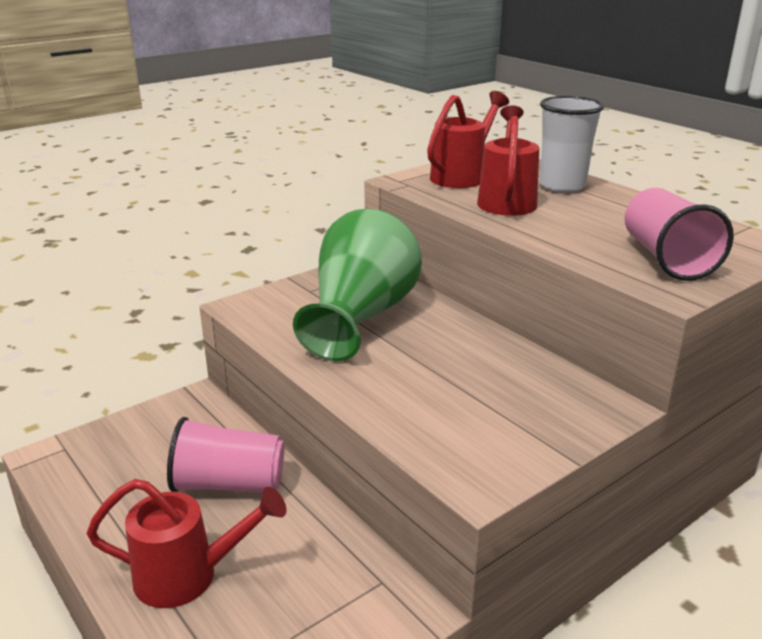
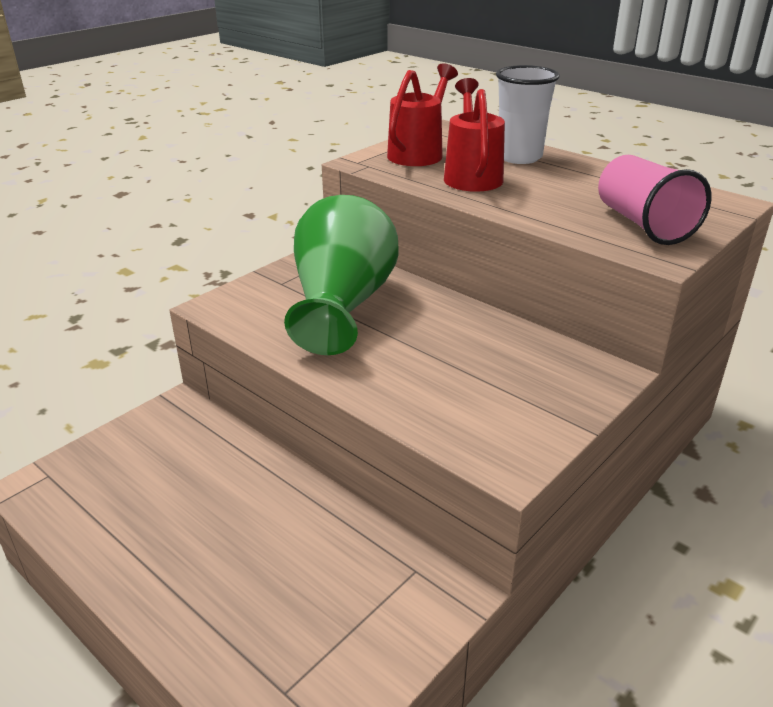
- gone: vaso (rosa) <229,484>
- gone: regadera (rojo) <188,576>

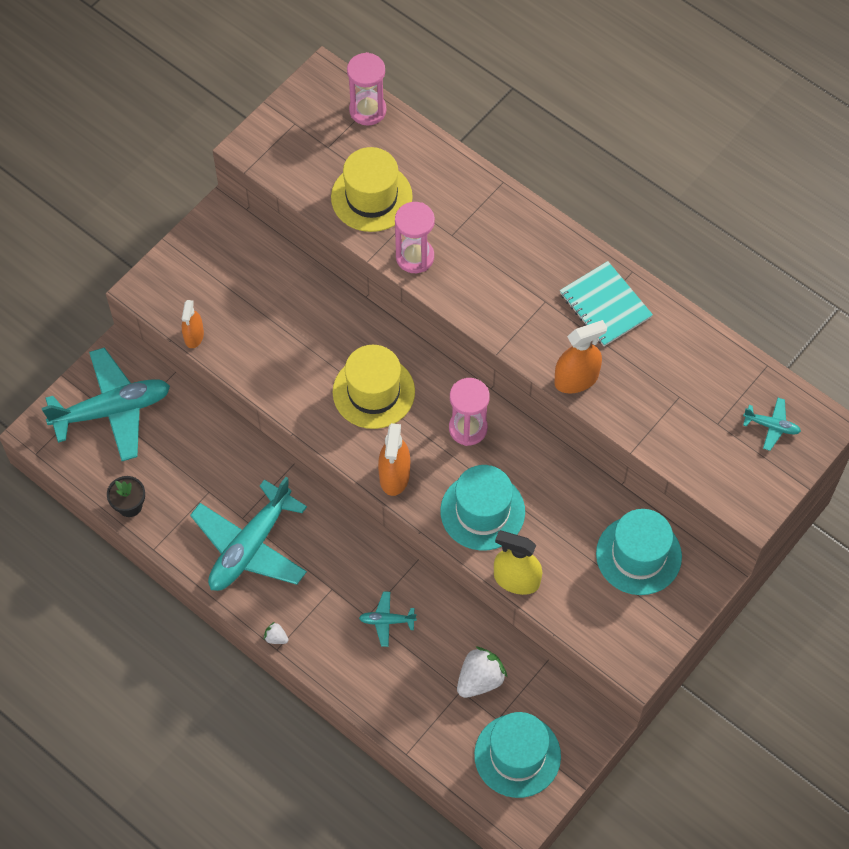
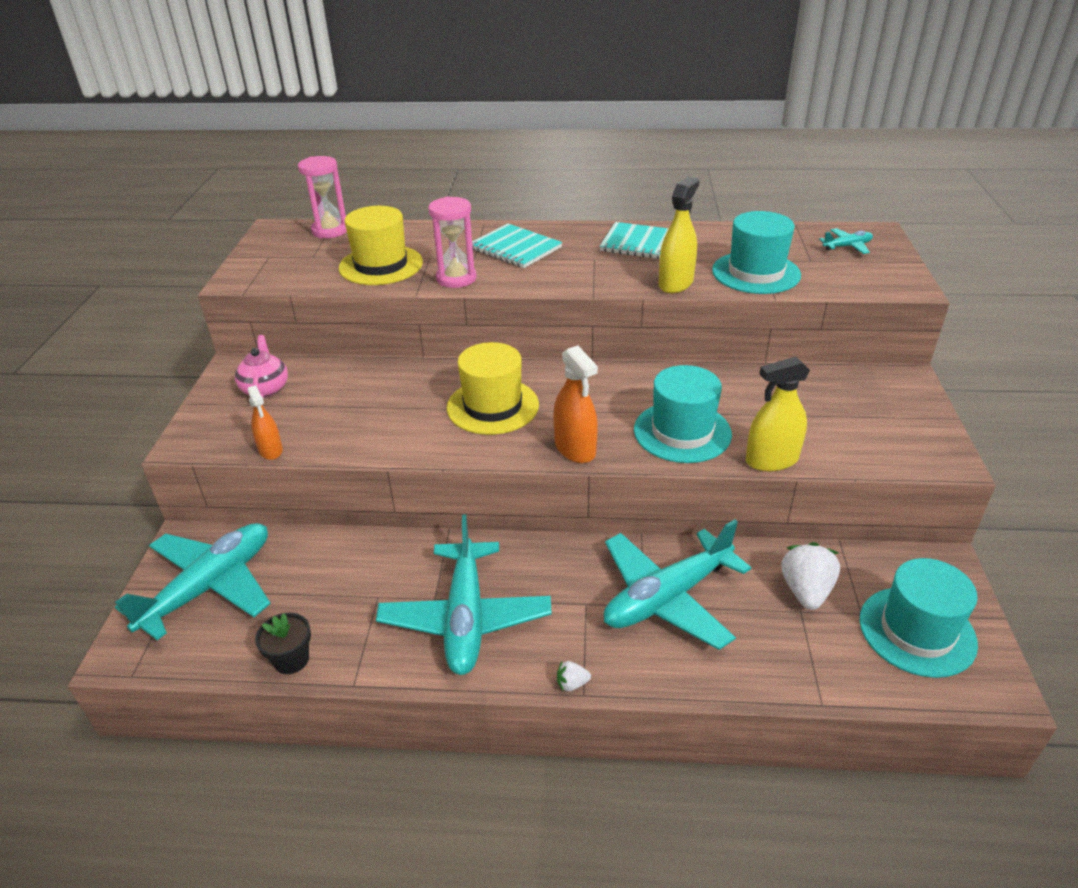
- repainted: pulverizador (naranja) <576,379> to pulverizador (amarillo) <675,283>
- gone: reloj de arena (rosa) <468,428>
- shifted: sombrero (turquesa) <638,555> to <756,273>
- scaled: avión (turquesa) <387,621> = <667,597> x2.31
- new: cuaderno (turquesa) <515,248>
- new: tetera (rosa) <265,388>

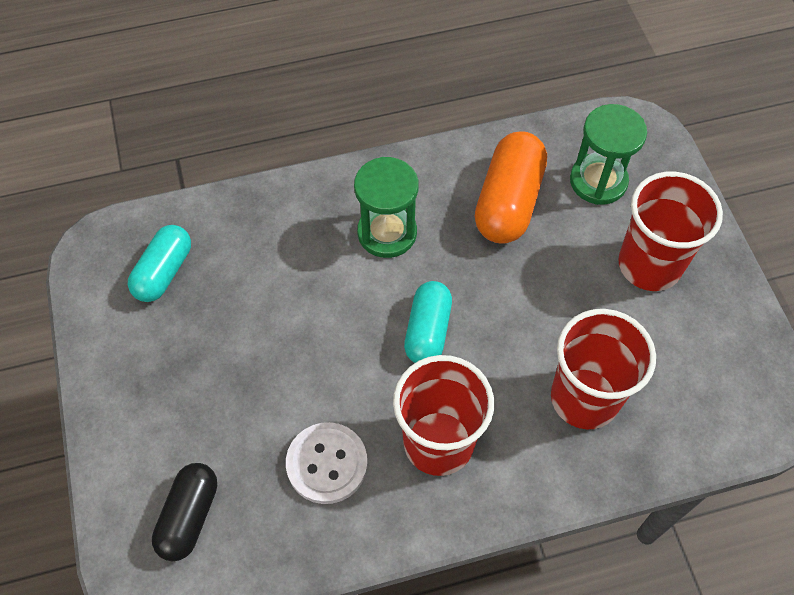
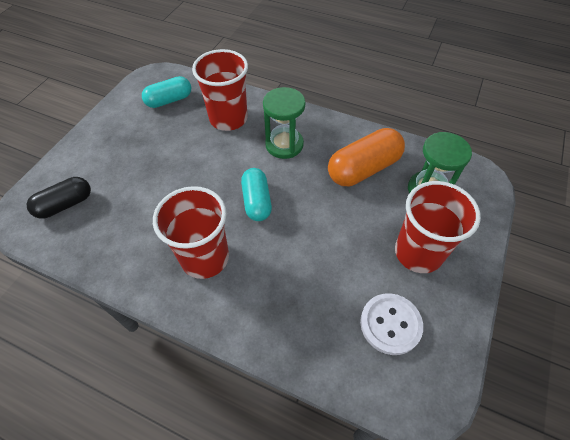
- rotated: cápsula (turquesa) <427,331> = <257,201> 60 degrees counterclockwise
- shifted: vaso (rojo) <584,398> to <228,119>
- shifted: botón (blanco) <327,464> to <390,324>

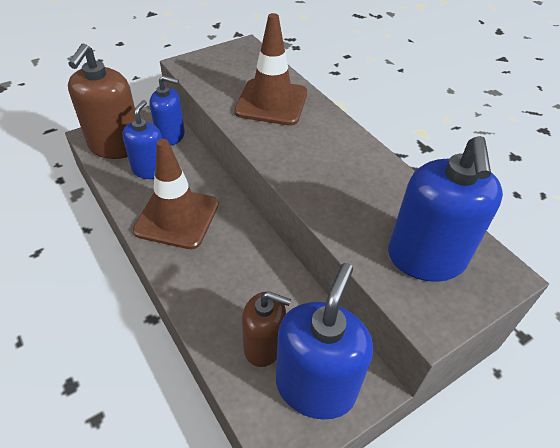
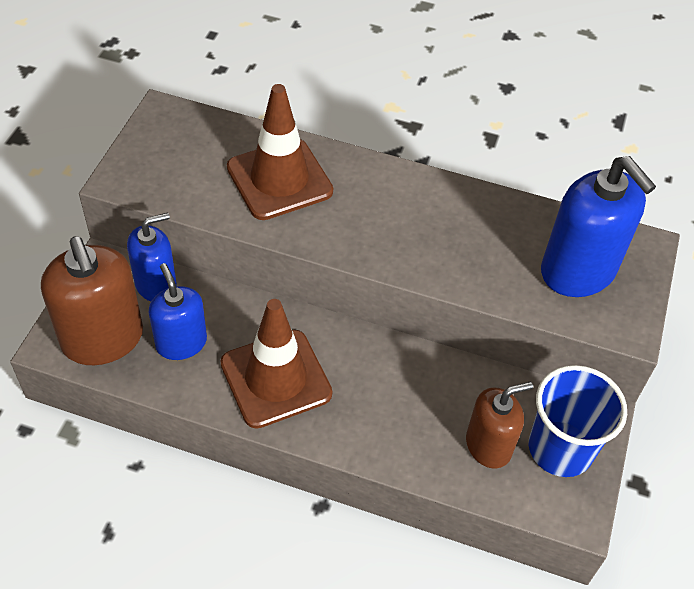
- swapped: dispensador de jabón (azul) <315,386> to vaso (azul) <560,448>

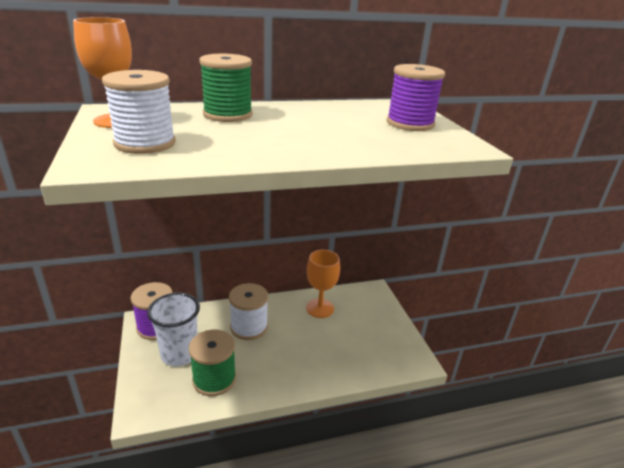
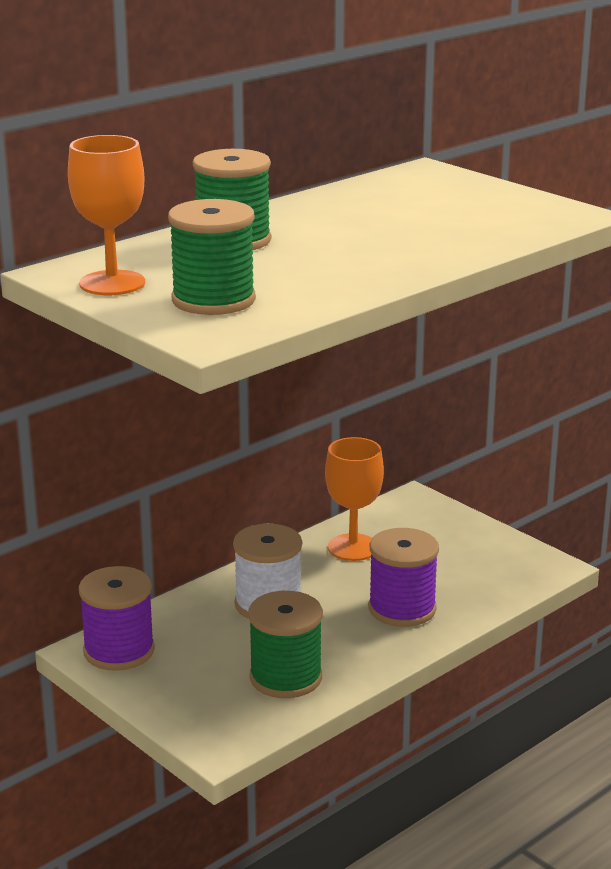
- shifted: carrete (morado) <410,123> to <402,609>
- repainted: carrete (blanco) <145,143> to carrete (verde) <213,300>
- gone: vaso (blanco) <179,354>

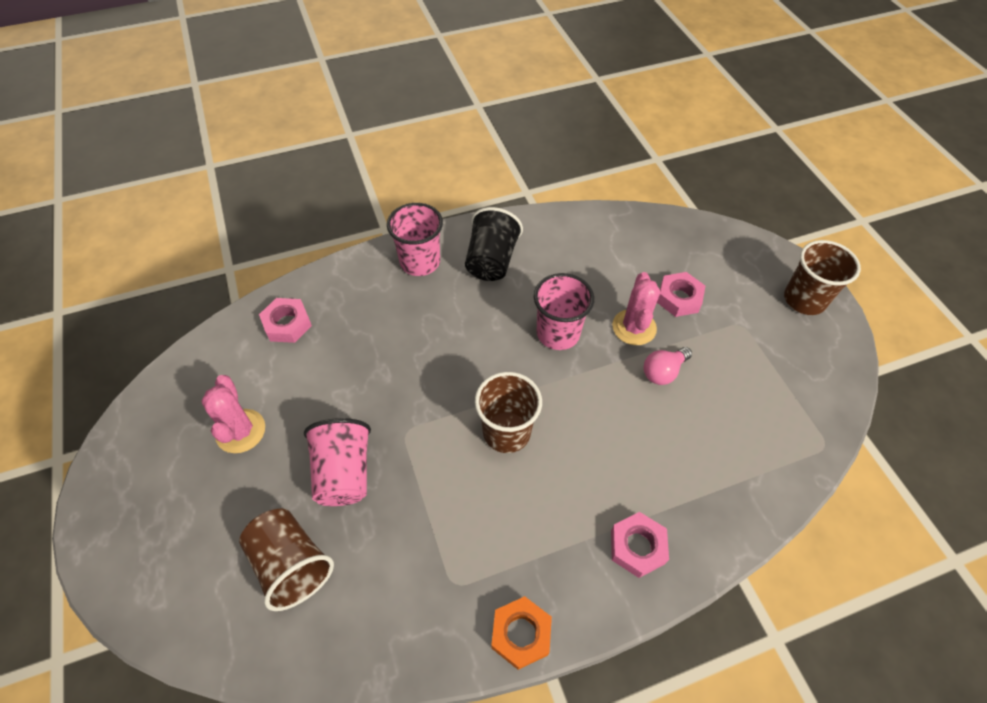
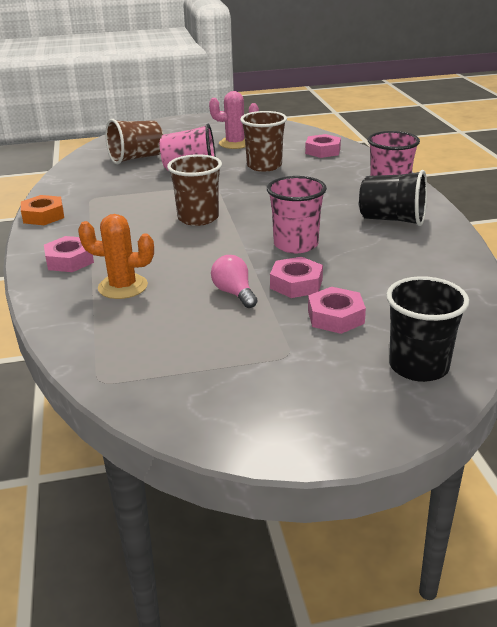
- shifted: vaso (marrón) <804,300> to <264,166>
- swapped: cactus (rosa) <634,327> to tuerca (rosa) <296,284>
- new: cactus (naranja) <123,287>
- new: vaso (negro) <418,366>

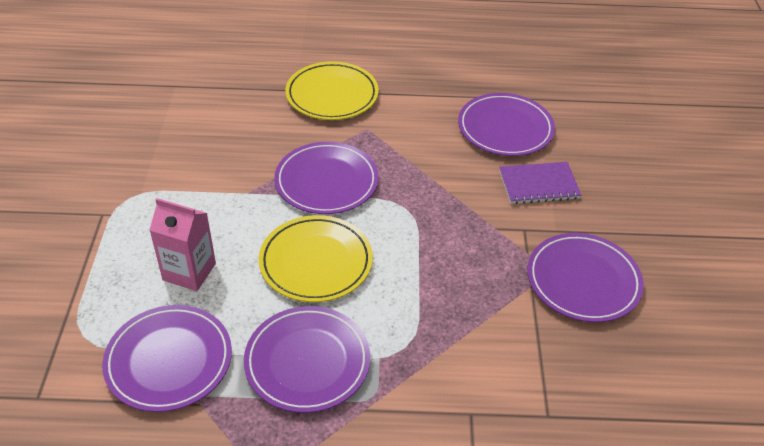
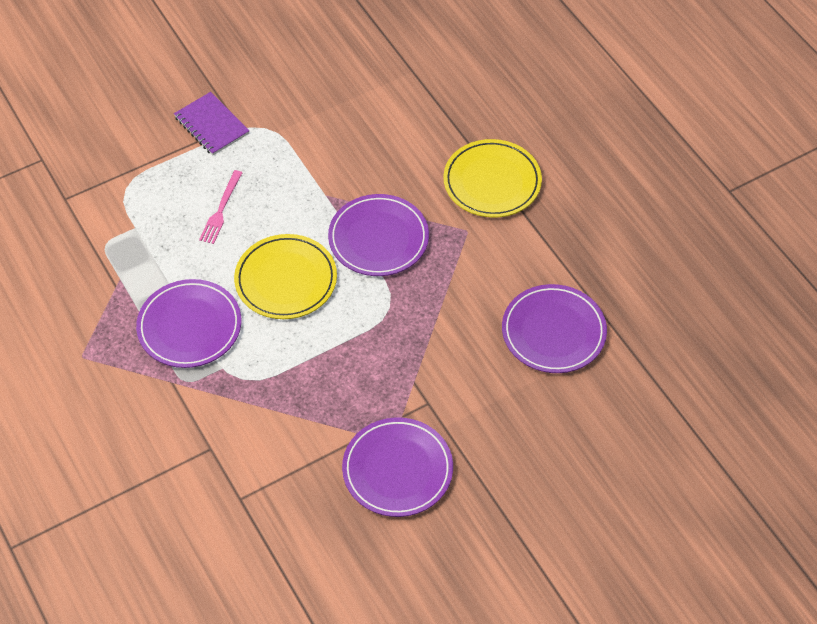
- shifted: cuaderno (morado) <538,185> to <211,125>
- swapped: cartón de leche (rosa) <189,272> to tenedor (rosa) <221,210>
- gone: plato (morado) <169,361>

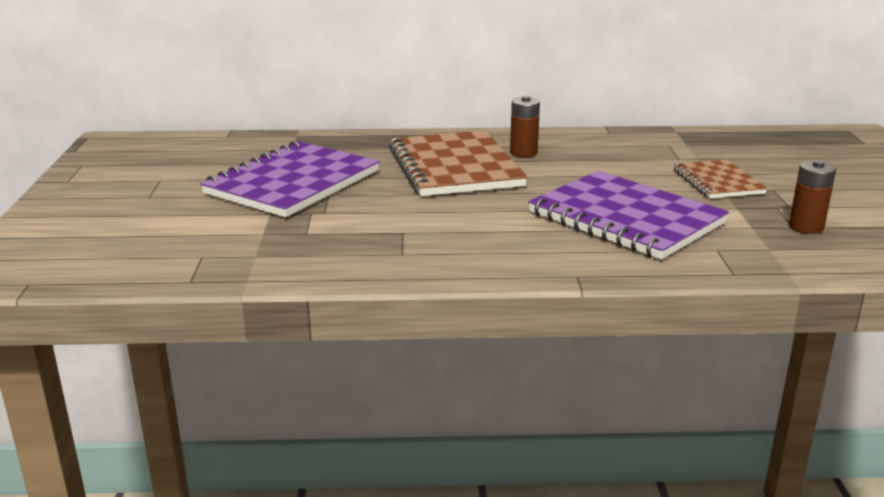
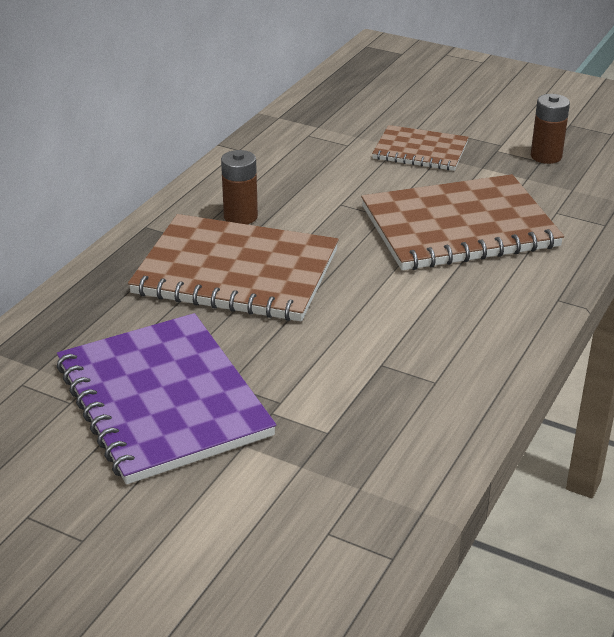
- repainted: cuaderno (morado) <626,218> to cuaderno (marrón) <459,227>

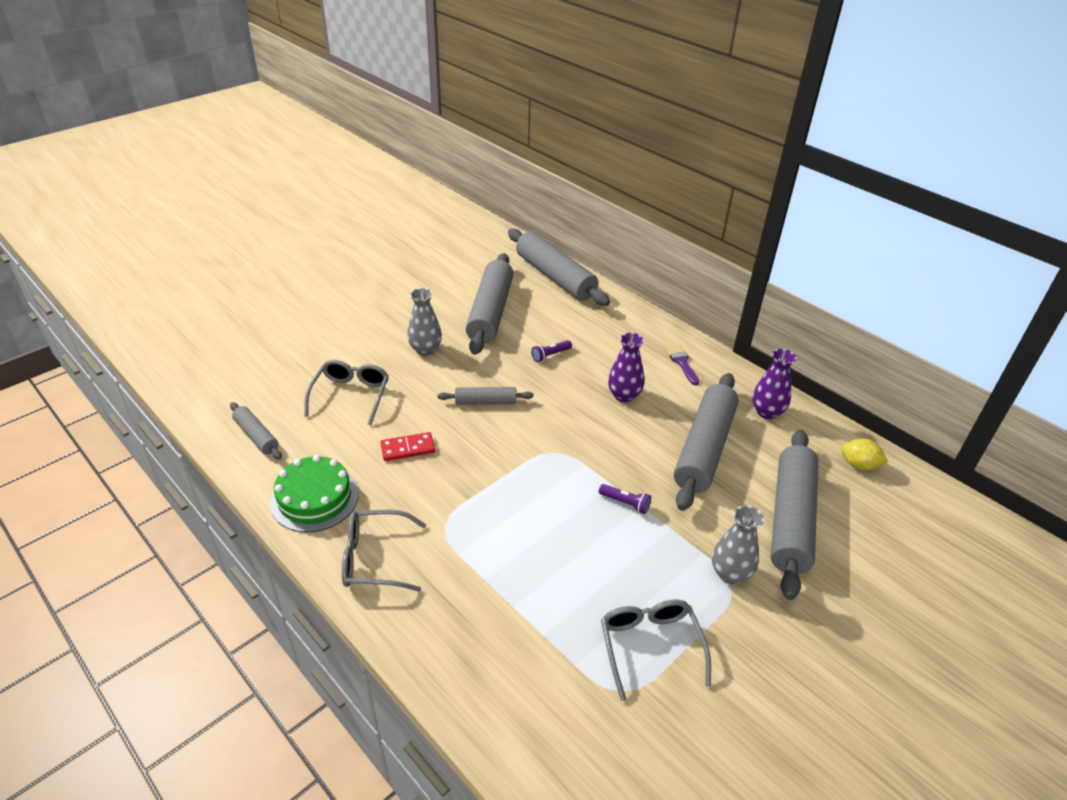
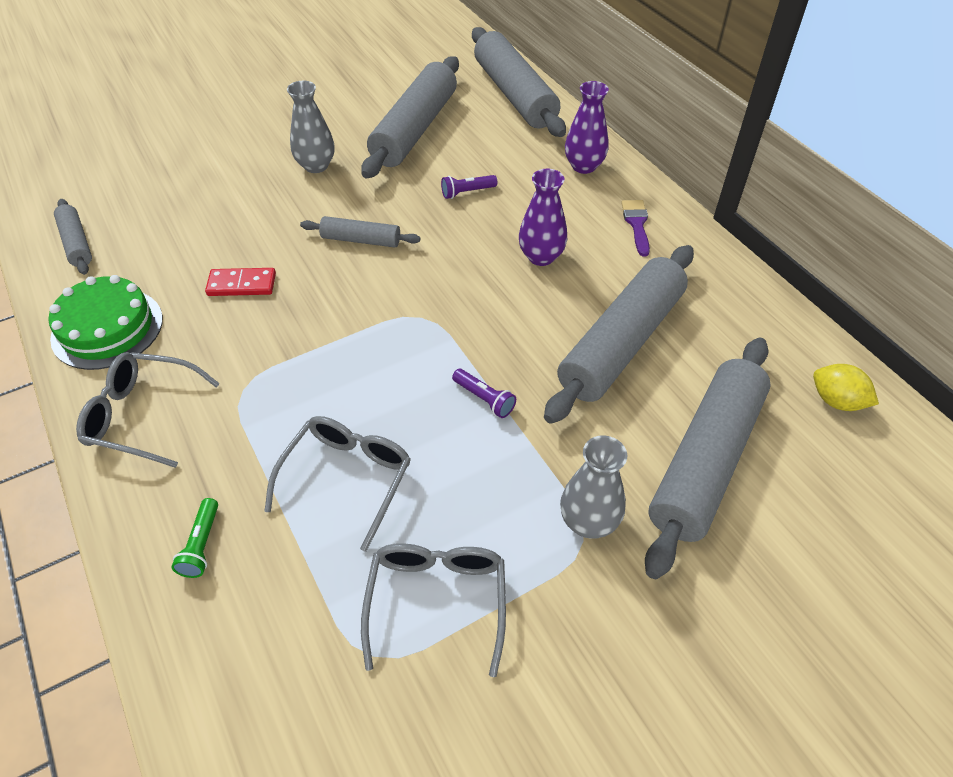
- shifted: florero (morado) <767,412> to <584,166>
- shifted: gafas (gris) <351,395> to <347,478>
- new: lámpara de mano (verde) <201,545>

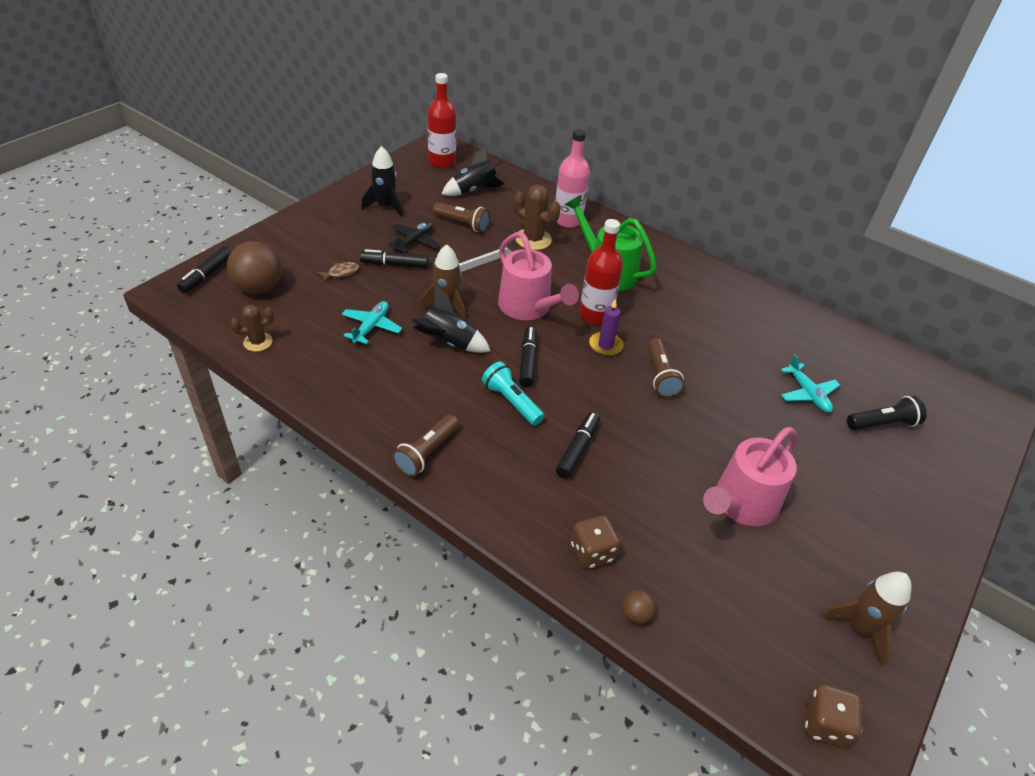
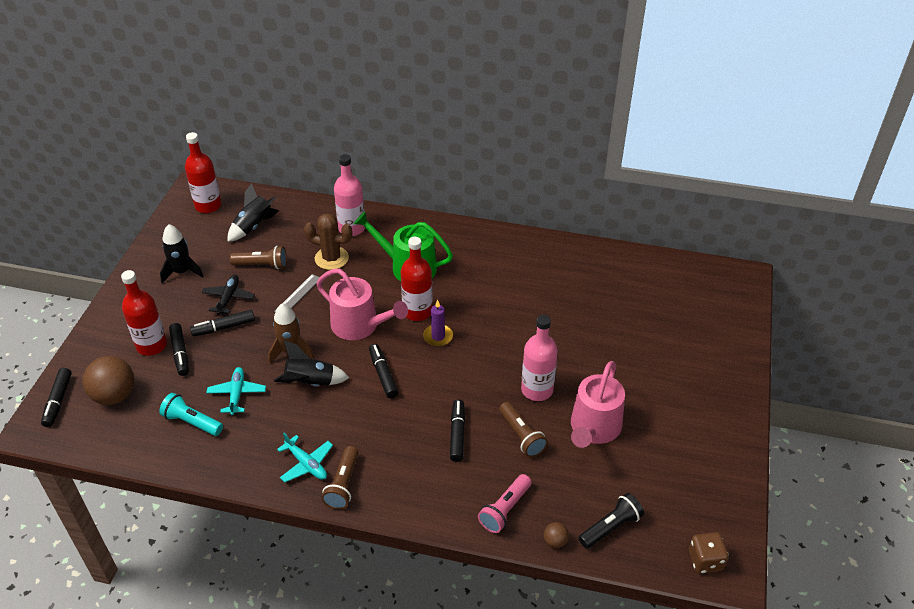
- swapped: pez (marrón) <341,273> to rotulador (negro) <180,353>
- gone: cactus (marrón) <258,342>
- shifted: lámpara de mano (marrón) <660,376> to <521,436>
- shifted: avión (turquesa) <807,394> to <306,464>
- shifted: lámpara de mano (turquesa) <511,401> to <192,422>
- shifted: lámpara de mano (negro) <882,424> to <611,527>
- swapped: dado (marrón) <592,552> to lámpara de mano (rosa) <505,510>
- gone: cohete (marrón) <860,627>
- new: botella (rojo) <152,345>
- new: botella (rosa) <537,390>

